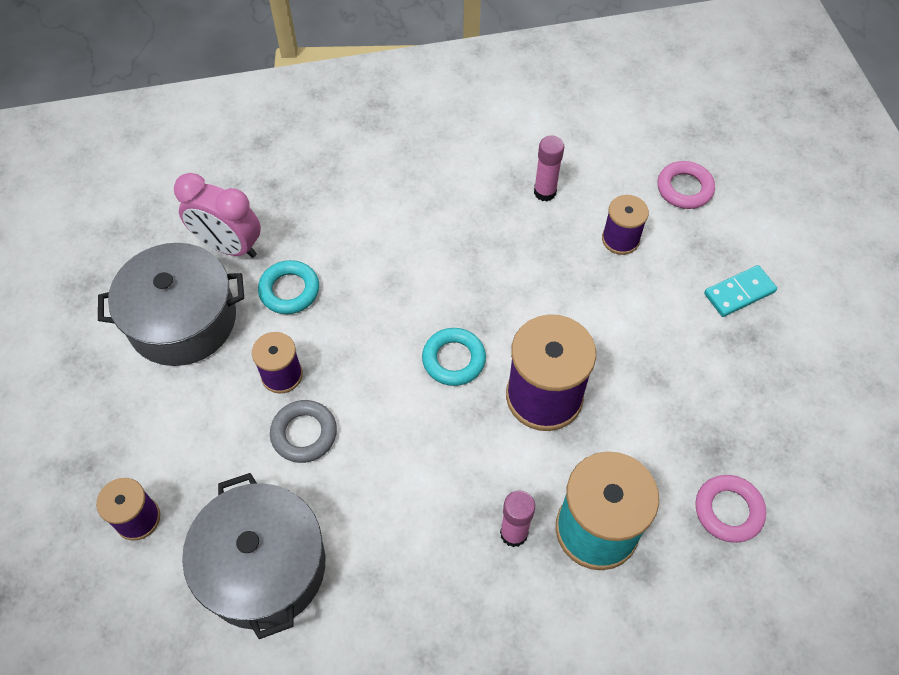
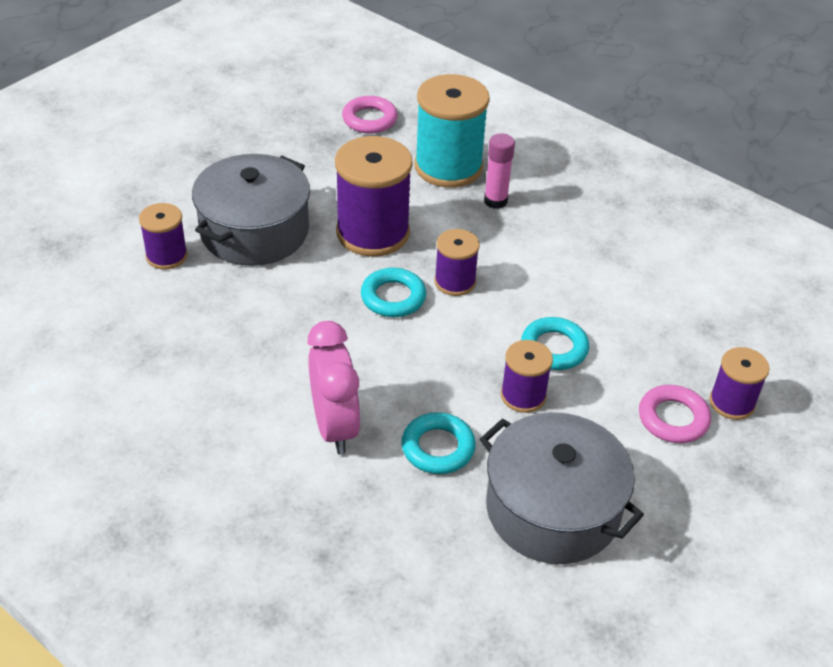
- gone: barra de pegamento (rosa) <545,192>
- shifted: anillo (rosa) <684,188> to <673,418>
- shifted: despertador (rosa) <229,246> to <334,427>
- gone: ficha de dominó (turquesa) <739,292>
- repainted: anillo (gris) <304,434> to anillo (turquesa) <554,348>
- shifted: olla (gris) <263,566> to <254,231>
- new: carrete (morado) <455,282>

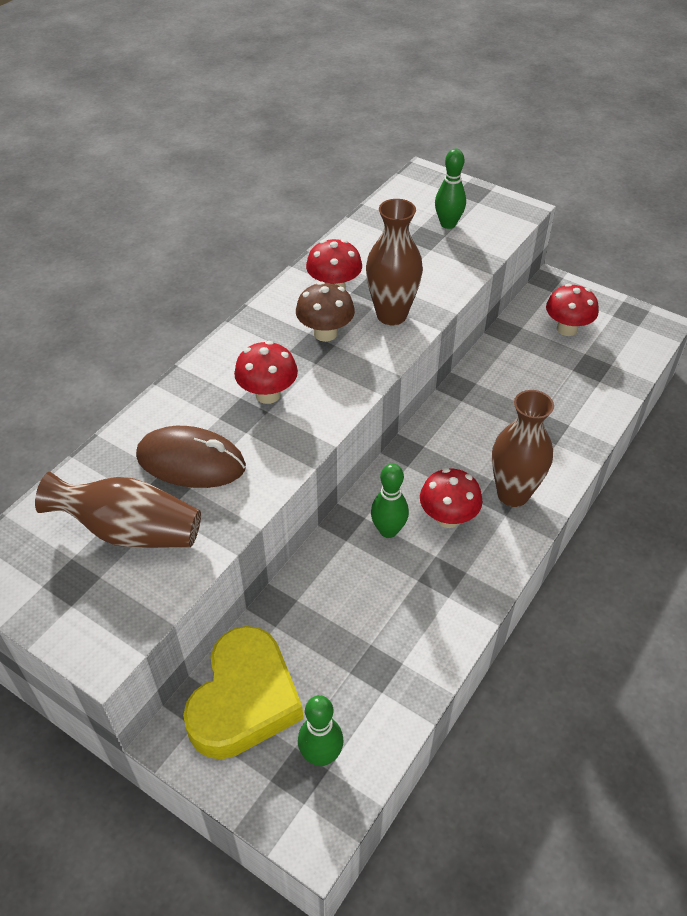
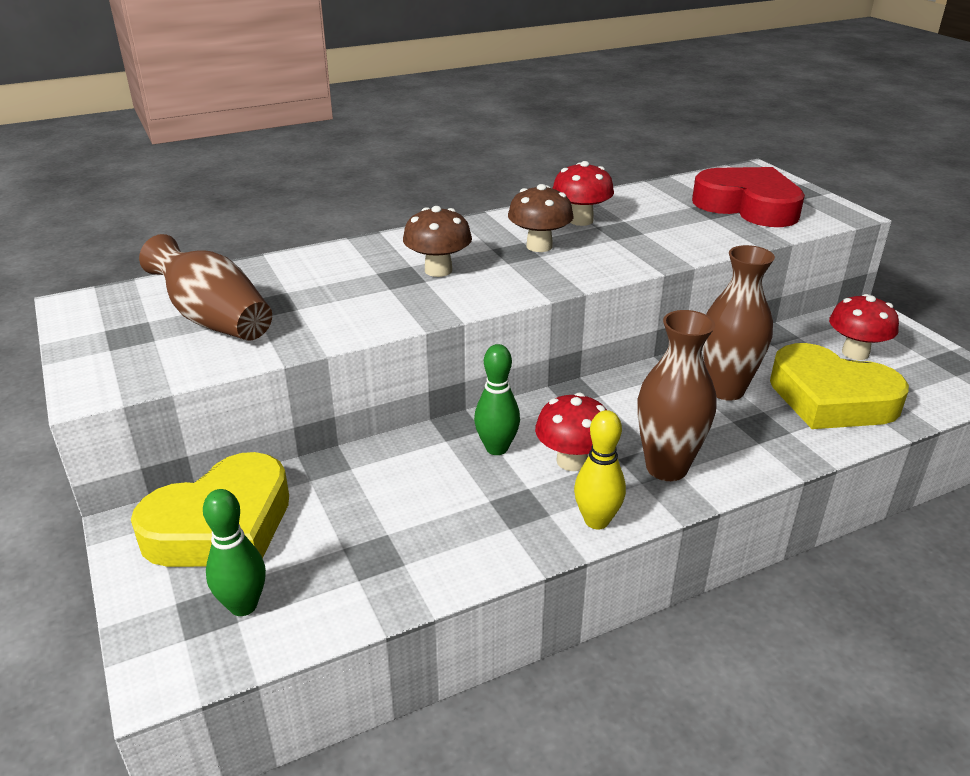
- swapped: bolo (verde) <448,224> to corazón (rojo) <748,206>
- shifted: florero (marrón) <391,315> to <725,390>
- repainted: seta (rojo) <268,394> to seta (marrón) <438,270>
- gone: ratón (marrón) <191,462>
- new: corazón (amarillo) <830,398>
- new: bolo (amarillo) <596,521>

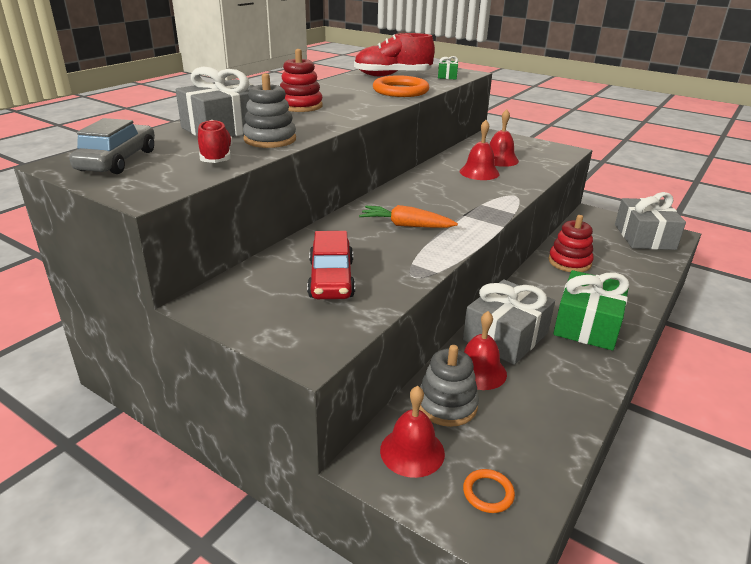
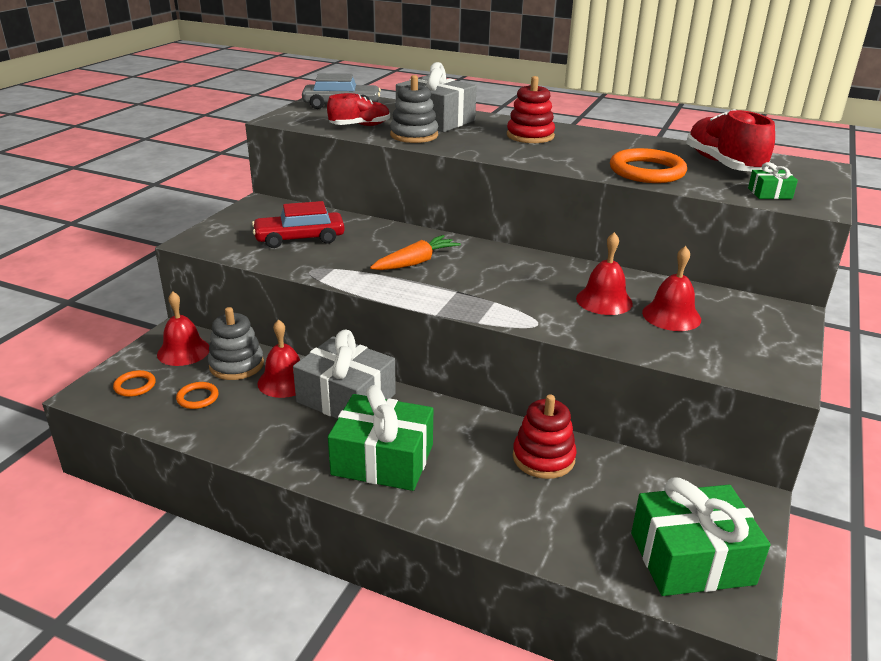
- repainted: regalo (gris) <644,237> to regalo (verde) <691,558>
- rotated: zanahoria (naranja) <406,225> = <415,262> 45 degrees clockwise
- new: anillo (naranja) <197,398>

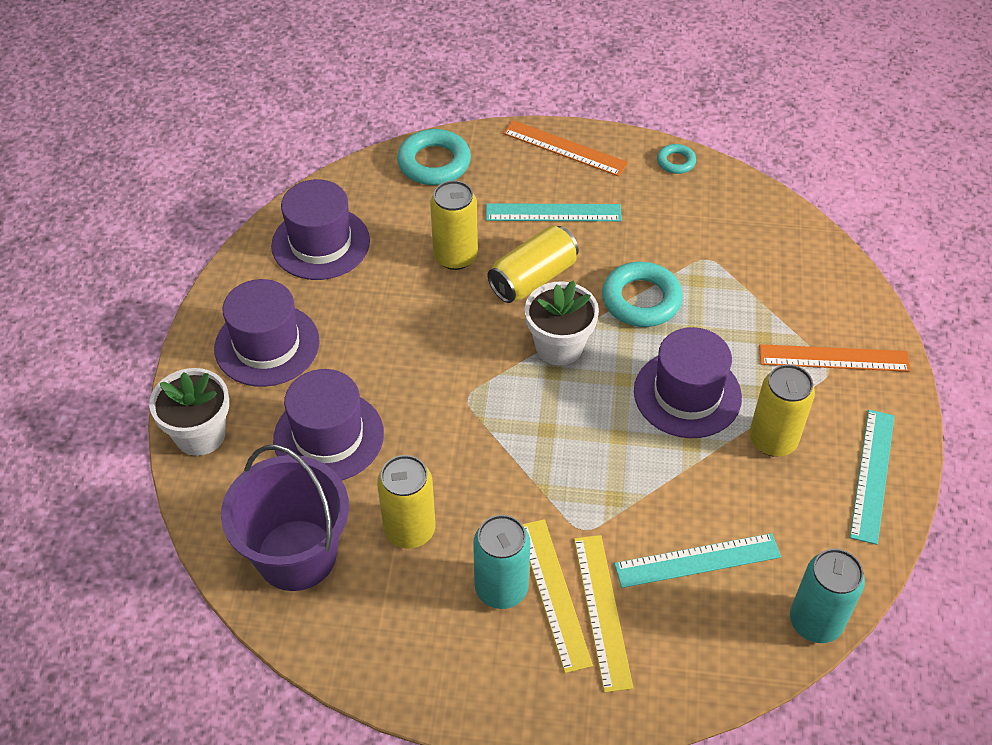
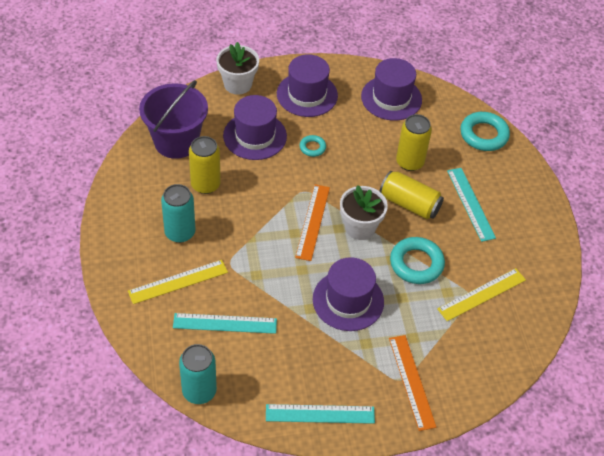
- shifted: regla (naranja) <564,148> to <313,222>
- shifted: anillo (turquesa) <676,162> to <312,147>
- gone: lata (amarillo) <772,440>
- shifted: regla (amarillo) <554,593> to <482,294>
- rotated: regla (turquesa) <697,560> = <225,323> 60 degrees counterclockwise

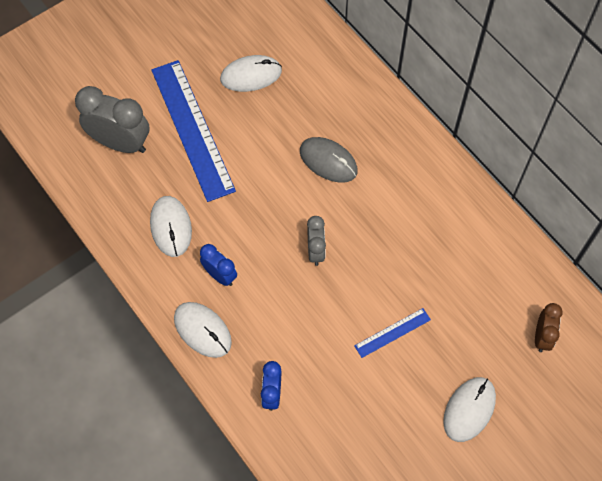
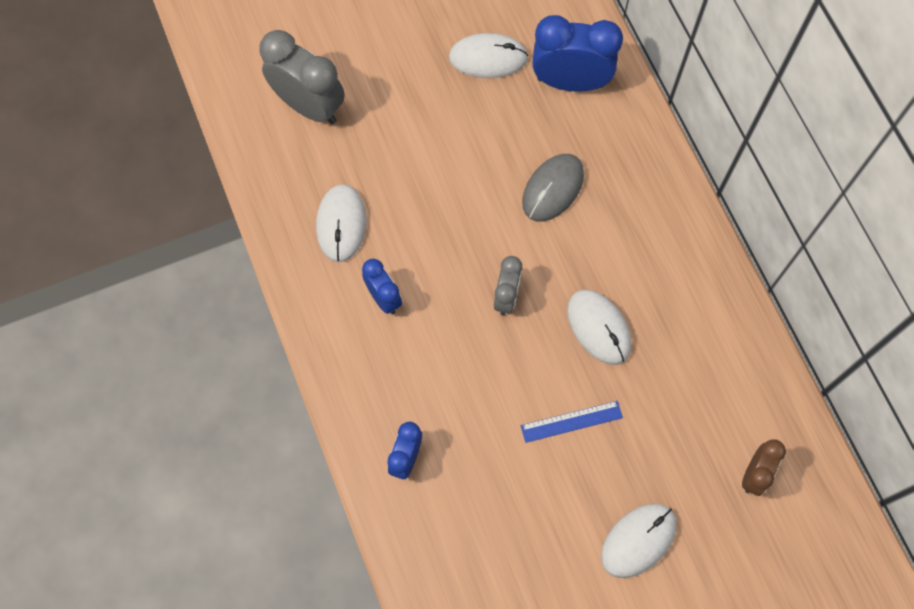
- gone: regla (azul) <192,129>
- rotated: ratón (gris) <328,161> = <552,189> 75 degrees clockwise
- shifted: ratón (blanco) <202,330> to <598,328>
- new: despertador (azul) <570,82>

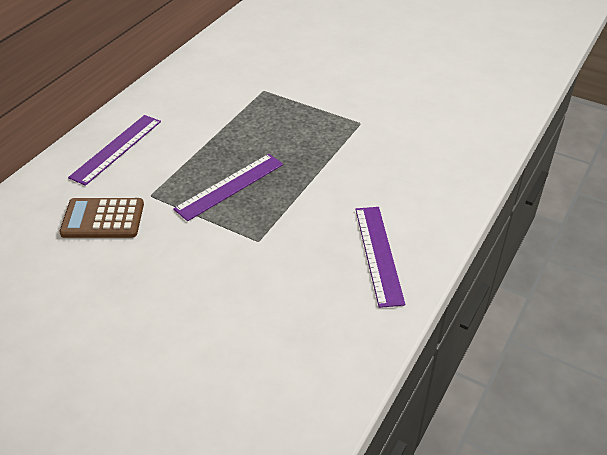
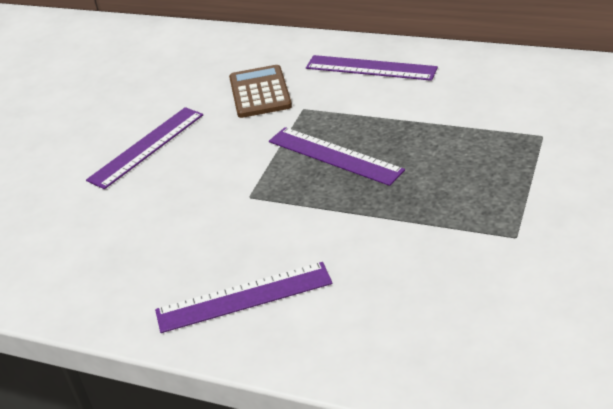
- new: regla (morado) <147,147>

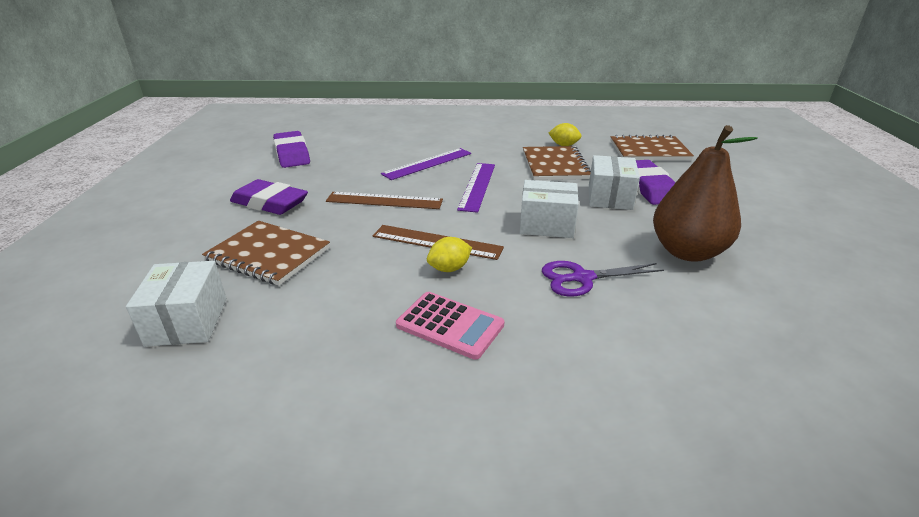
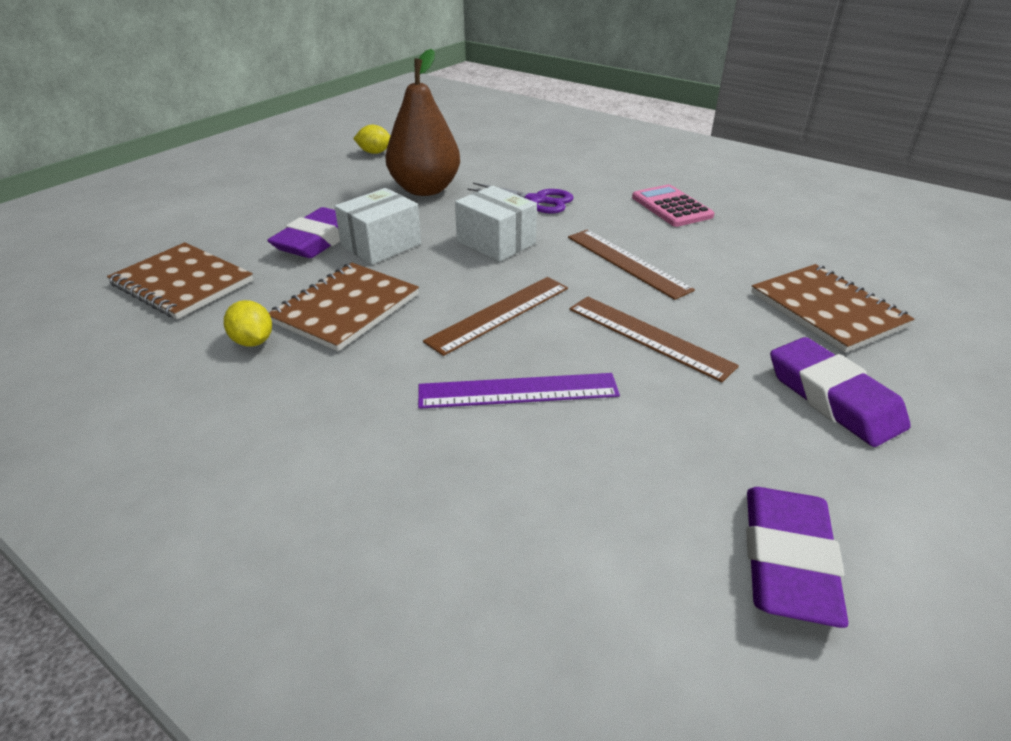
- repainted: regla (morado) <477,186> to regla (marrón) <499,314>
- shifted: limón (amarillo) <449,268> to <375,152>
- gone: caja (blanco) <187,321>

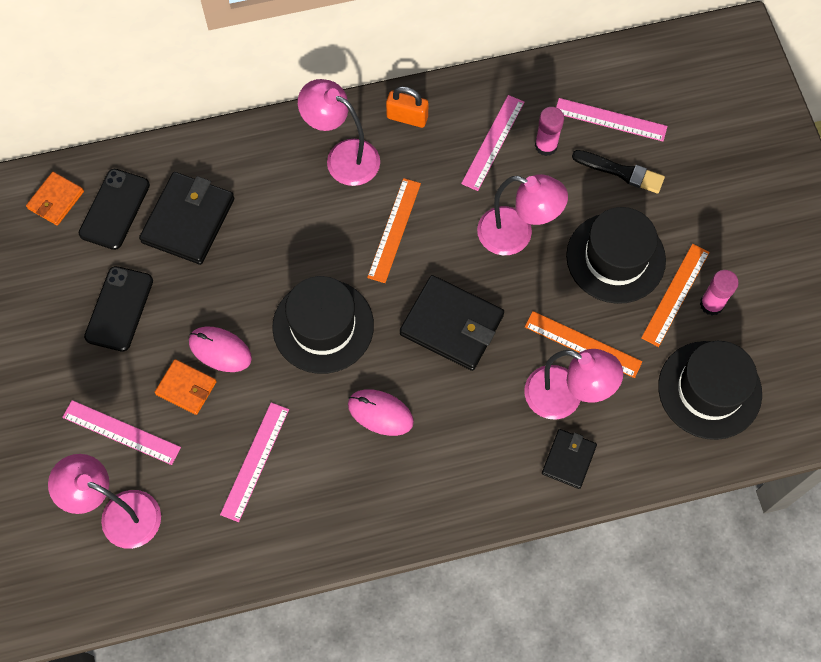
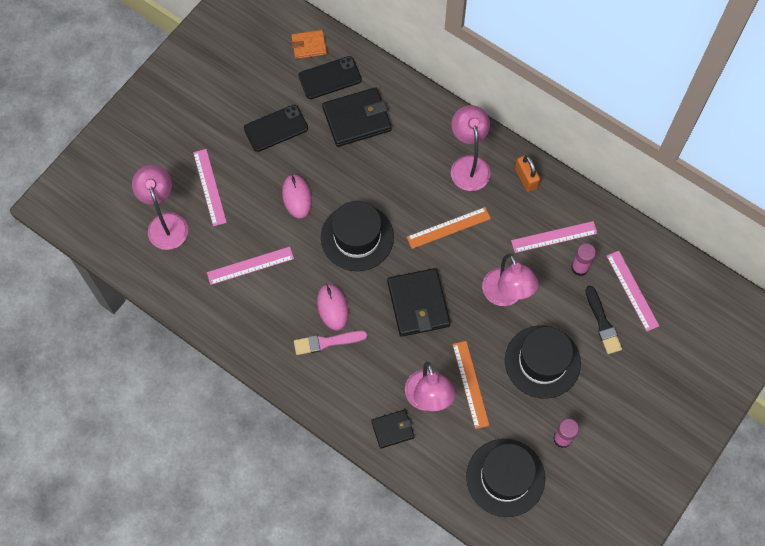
- gone: regla (naranja) <675,295>
- gone: cartera (naranja) <186,388>
- new: pincel (rosa) <327,342>

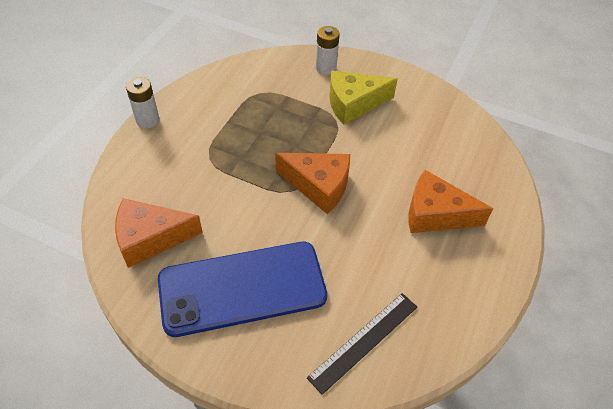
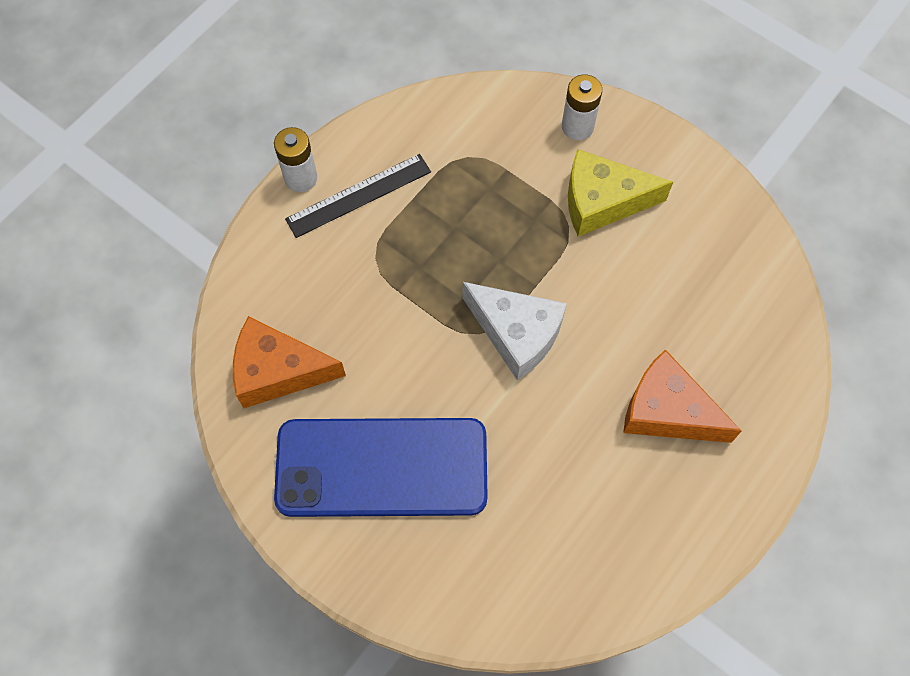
- repainted: queso (naranja) <319,186> to queso (blanco) <516,334>
- shifted: regla (negro) <364,341> to <359,195>

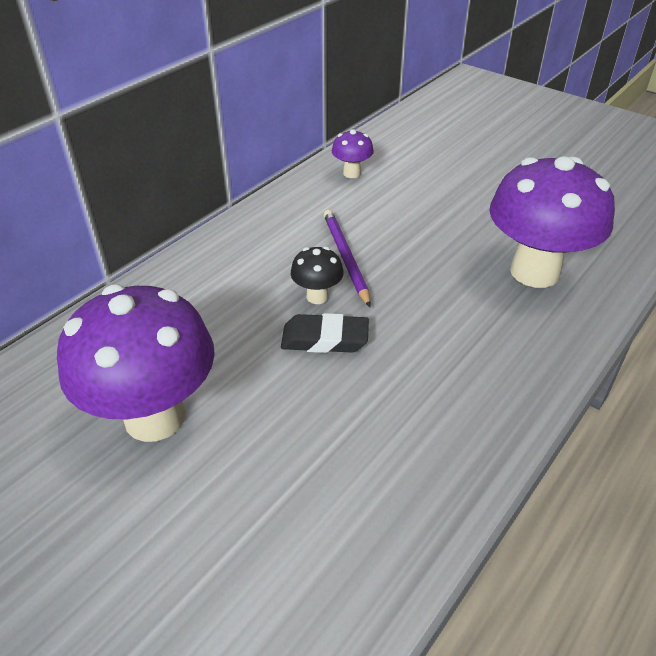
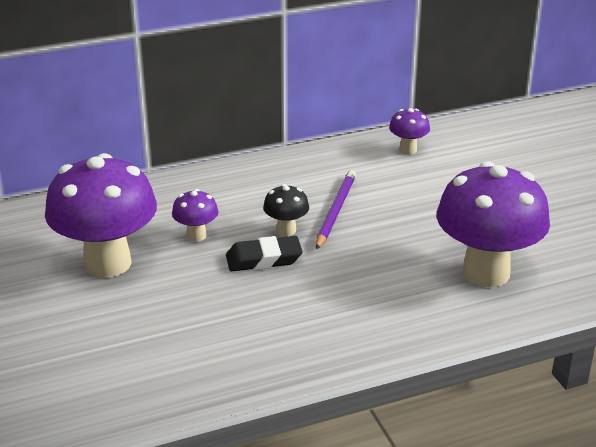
- rotated: goma de borrar (negro) <325,339> = <264,259> 45 degrees counterclockwise
- new: seta (morado) <196,235>

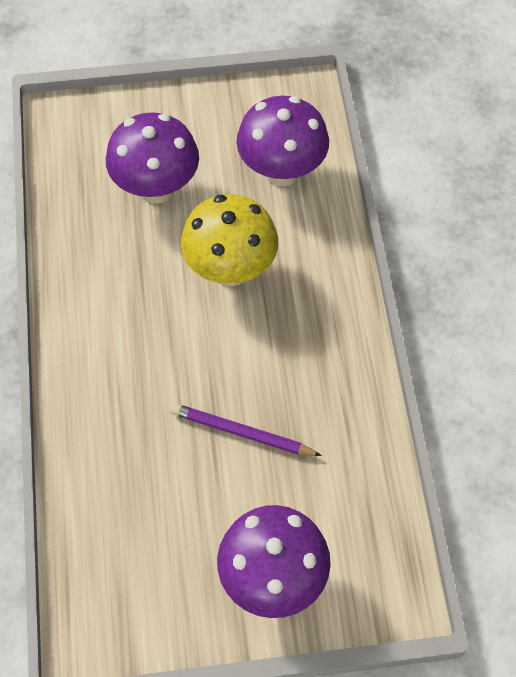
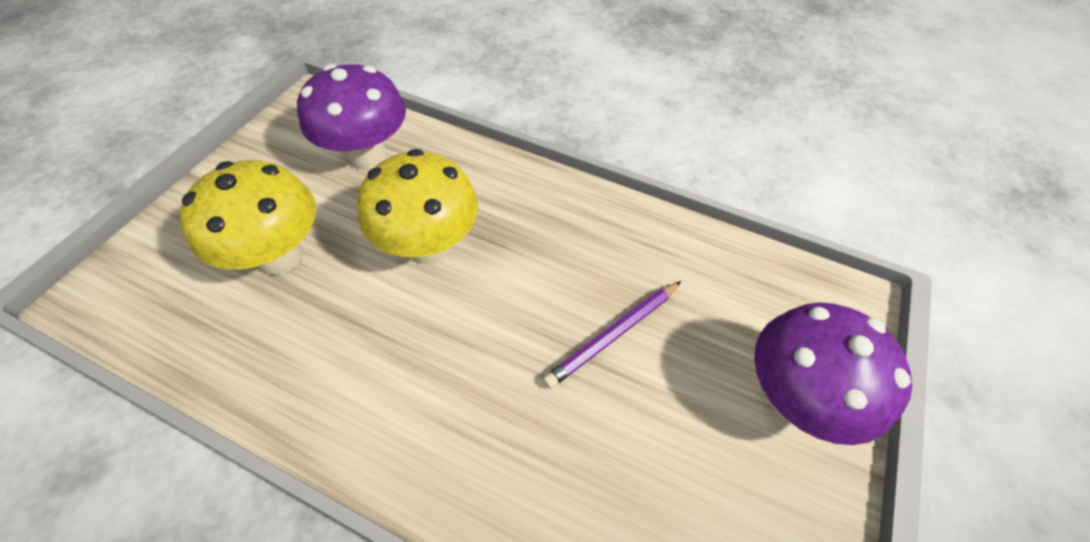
- repainted: seta (morado) <156,188> to seta (amarillo) <280,256>

